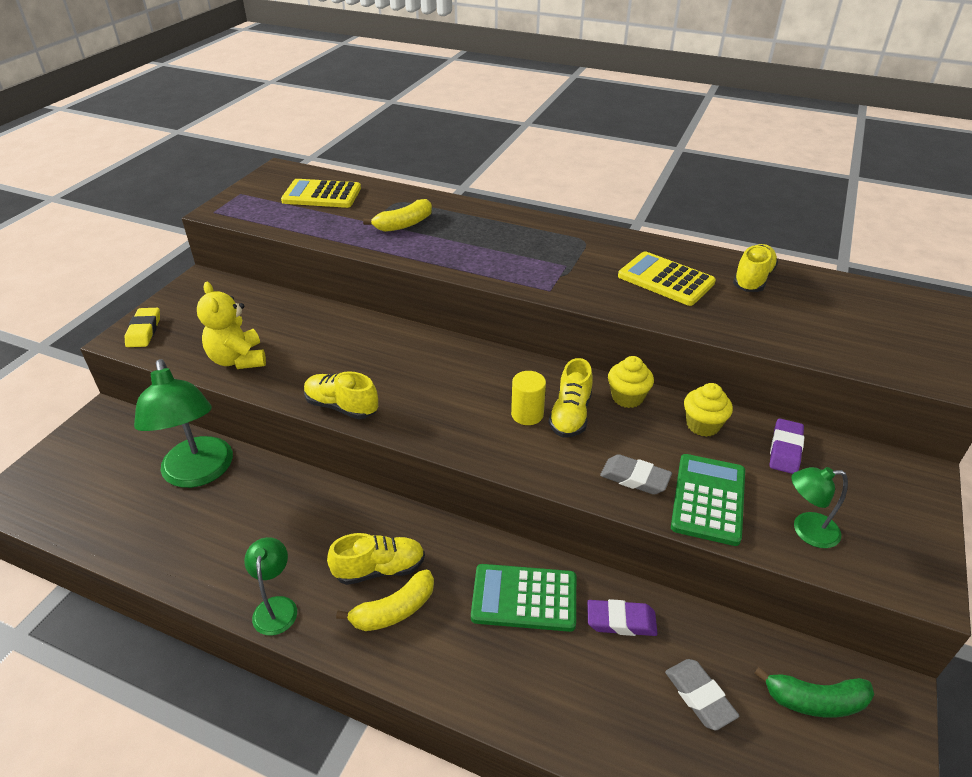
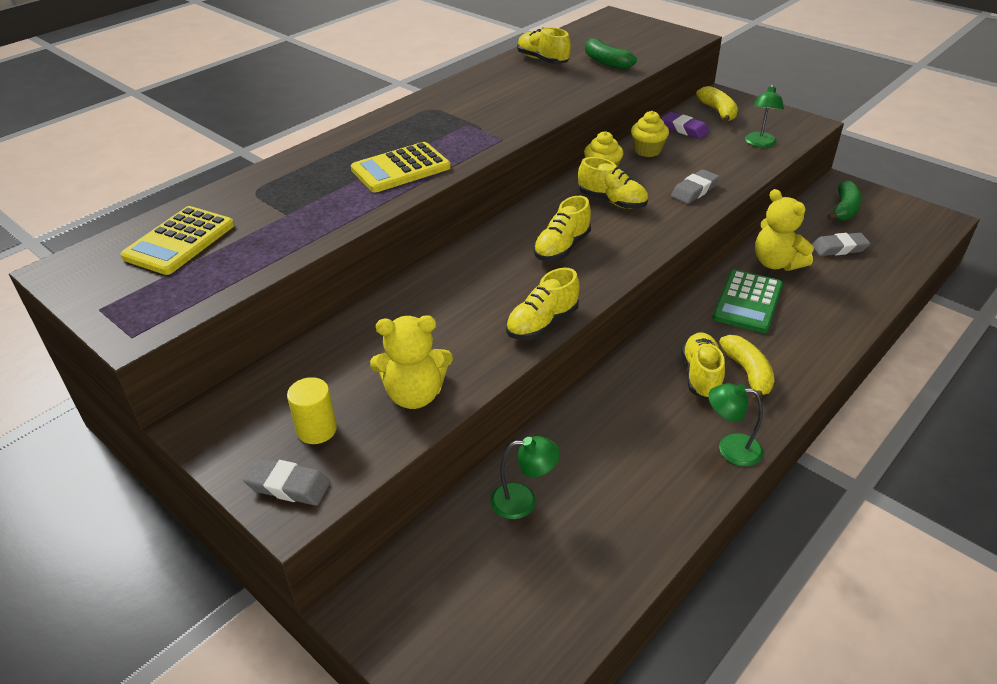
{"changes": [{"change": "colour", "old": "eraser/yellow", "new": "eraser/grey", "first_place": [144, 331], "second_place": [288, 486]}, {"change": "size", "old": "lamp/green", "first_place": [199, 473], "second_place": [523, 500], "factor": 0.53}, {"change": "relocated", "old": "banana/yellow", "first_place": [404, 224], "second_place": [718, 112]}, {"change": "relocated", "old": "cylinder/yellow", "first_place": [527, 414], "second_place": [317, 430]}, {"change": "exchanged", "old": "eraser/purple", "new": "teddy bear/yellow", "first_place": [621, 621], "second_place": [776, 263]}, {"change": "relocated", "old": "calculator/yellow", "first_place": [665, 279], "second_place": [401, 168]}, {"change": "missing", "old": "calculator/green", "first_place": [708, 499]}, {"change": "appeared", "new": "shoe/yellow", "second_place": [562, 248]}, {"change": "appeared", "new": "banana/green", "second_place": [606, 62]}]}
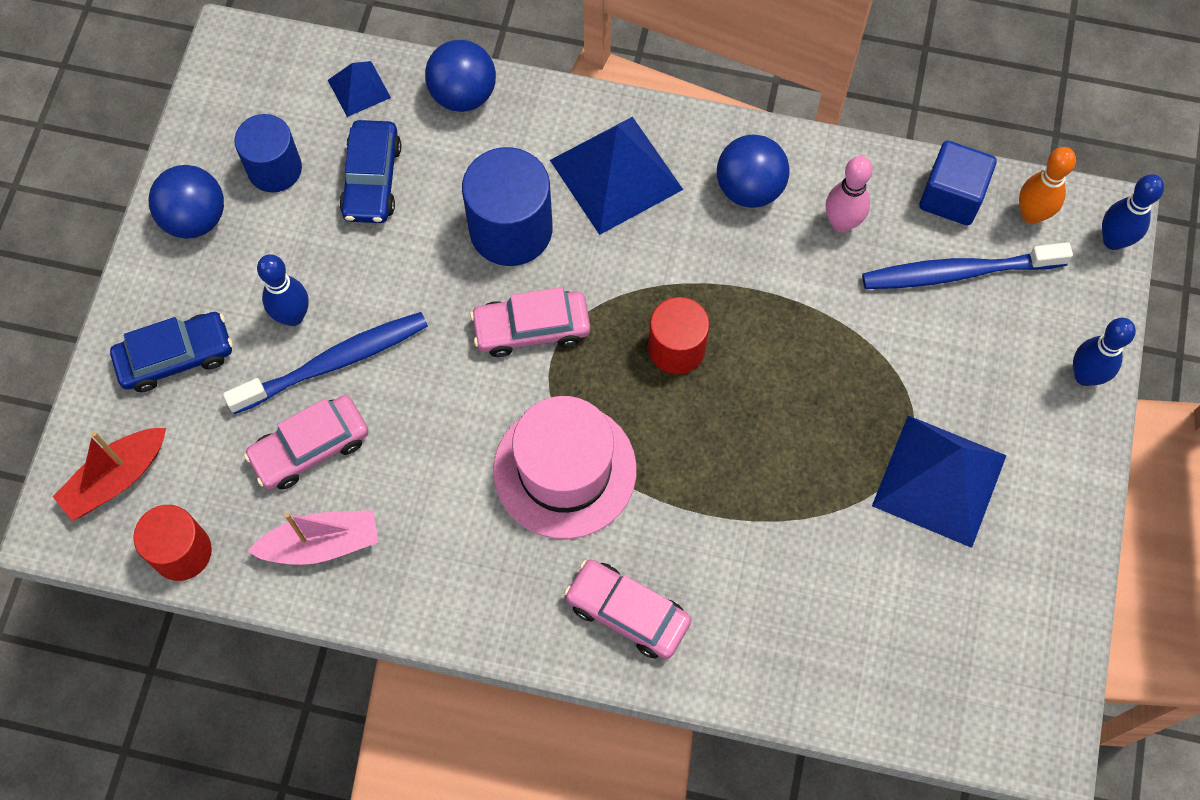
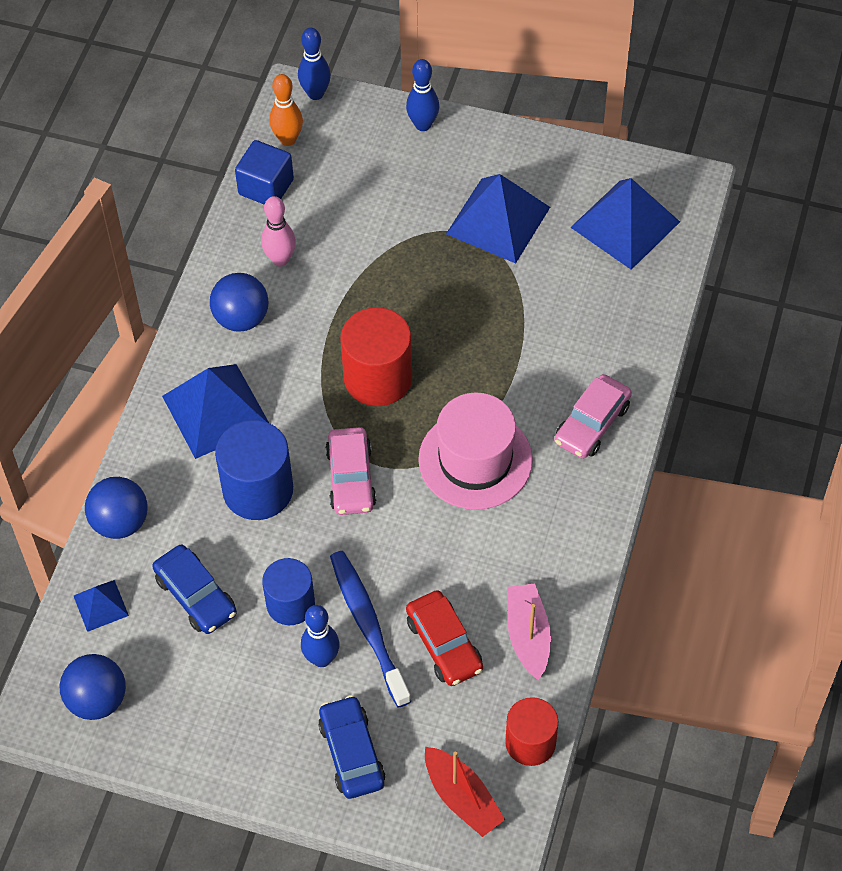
{"changes": [{"change": "relocated", "old": "ball/blue", "first_place": [195, 218], "second_place": [97, 699]}, {"change": "relocated", "old": "cylinder/blue", "first_place": [274, 169], "second_place": [290, 604]}, {"change": "colour", "old": "car/pink", "new": "car/red", "first_place": [310, 448], "second_place": [444, 644]}, {"change": "spun", "old": "car/blue", "first_place": [372, 180], "second_place": [195, 595], "degrees": 45}, {"change": "size", "old": "cylinder/red", "first_place": [676, 348], "second_place": [378, 378], "factor": 1.5}, {"change": "missing", "old": "toothbrush/blue", "first_place": [958, 272]}, {"change": "appeared", "new": "pyramid/blue", "second_place": [625, 224]}]}
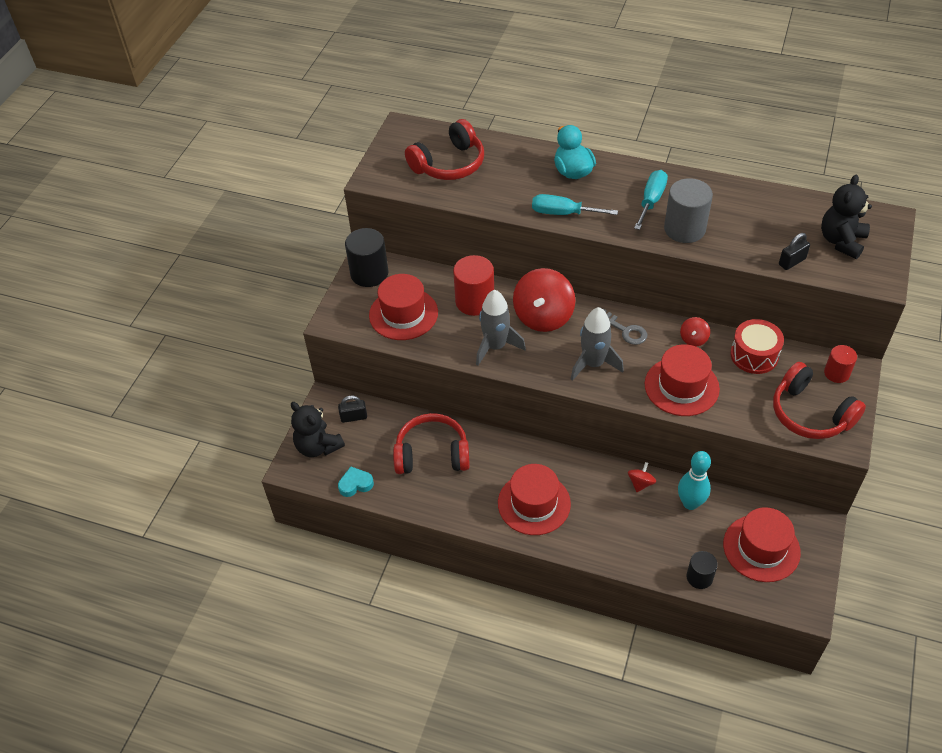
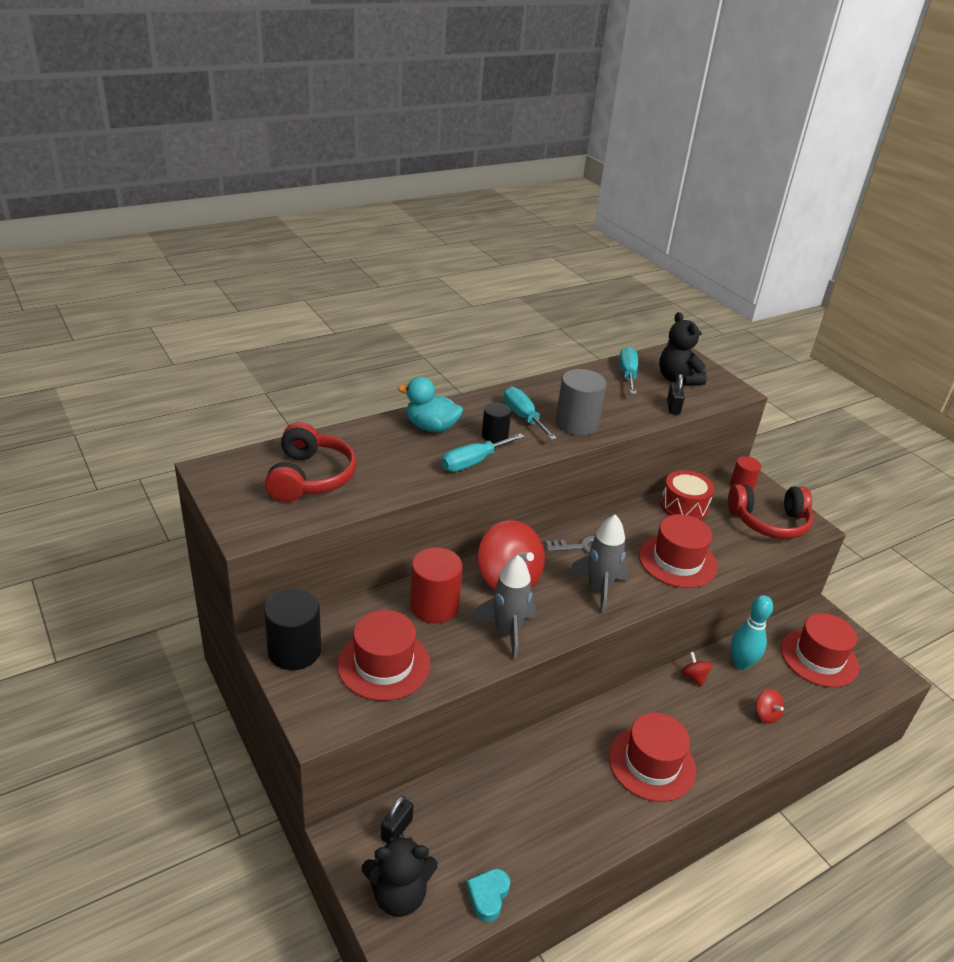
{"changes": [{"change": "missing", "old": "headphones/red", "first_place": [432, 454]}, {"change": "relocated", "old": "spinning top/red", "first_place": [693, 339], "second_place": [766, 714]}, {"change": "relocated", "old": "cylinder/black", "first_place": [699, 577], "second_place": [494, 436]}, {"change": "appeared", "new": "screwdriver/turquoise", "second_place": [627, 374]}]}
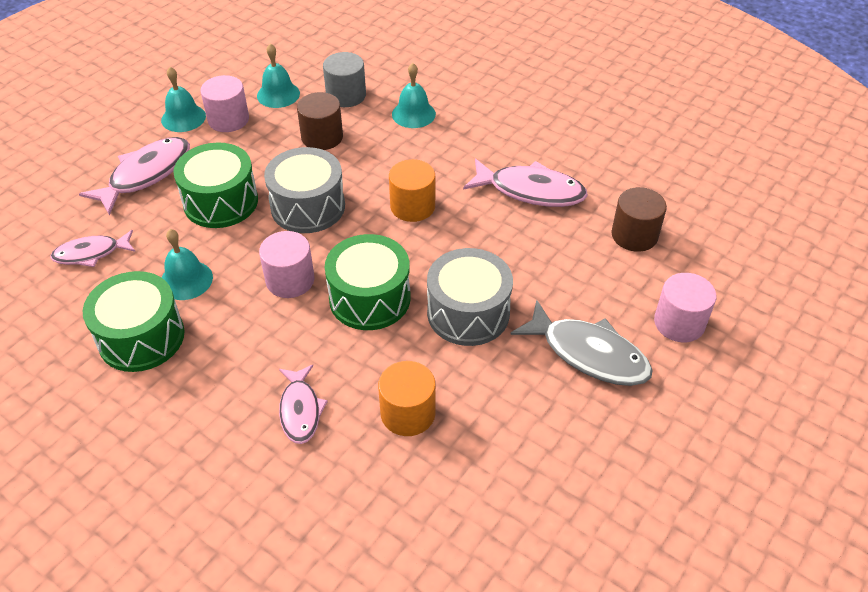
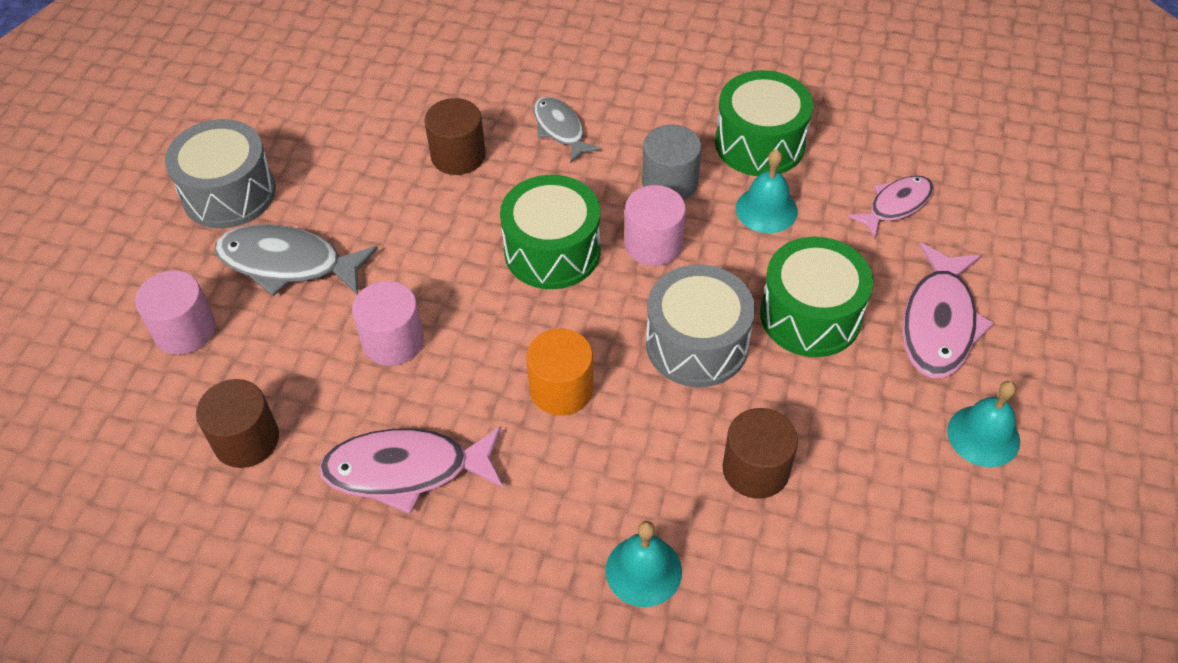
{"changes": [{"change": "relocated", "old": "cylinder/pink", "first_place": [228, 119], "second_place": [393, 341]}, {"change": "missing", "old": "bell/turquoise", "first_place": [278, 94]}, {"change": "colour", "old": "fish/pink", "new": "fish/grey", "first_place": [300, 410], "second_place": [560, 129]}, {"change": "relocated", "old": "cylinder/grey", "first_place": [346, 95], "second_place": [670, 182]}, {"change": "colour", "old": "cylinder/orange", "new": "cylinder/brown", "first_place": [408, 413], "second_place": [458, 155]}, {"change": "relocated", "old": "drum/grey", "first_place": [468, 313], "second_place": [229, 193]}]}
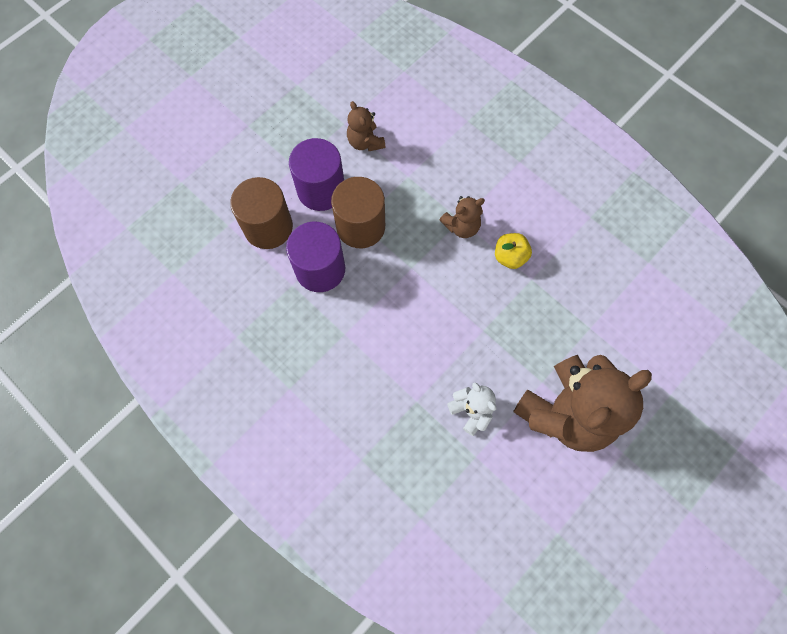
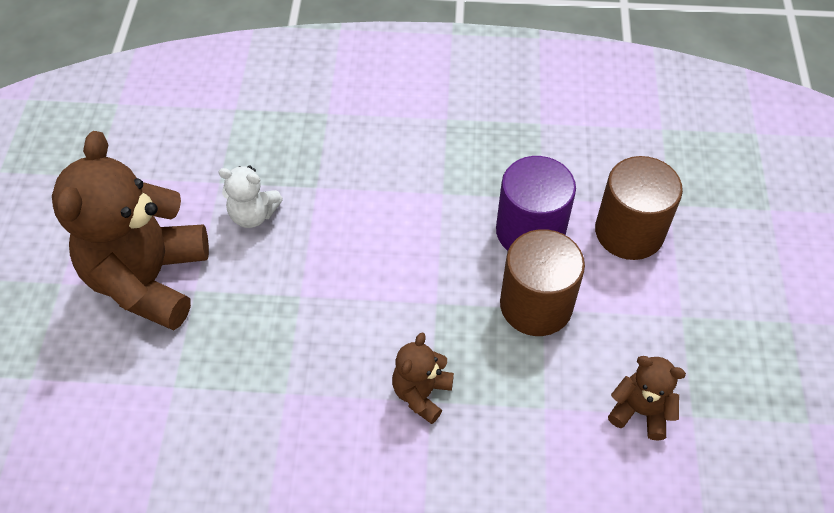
{"changes": [{"change": "missing", "old": "cylinder/purple", "first_place": [321, 190]}, {"change": "missing", "old": "apple/yellow", "first_place": [510, 257]}]}
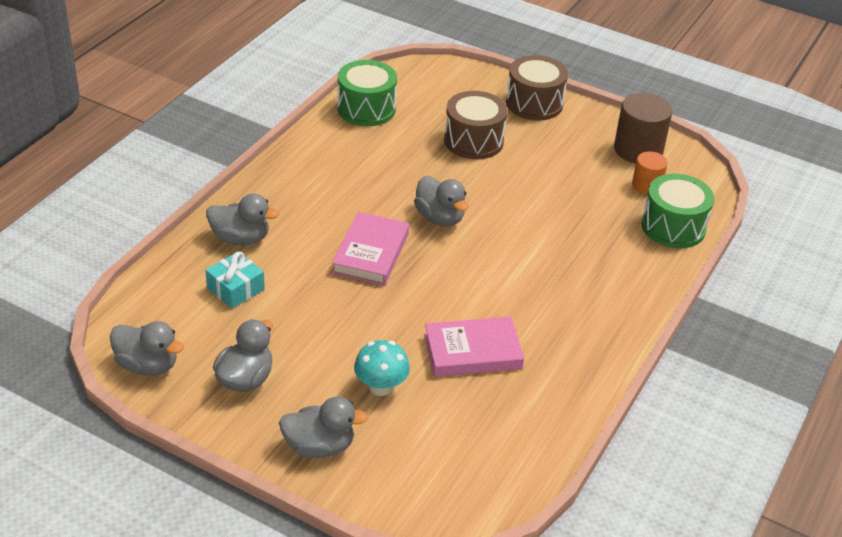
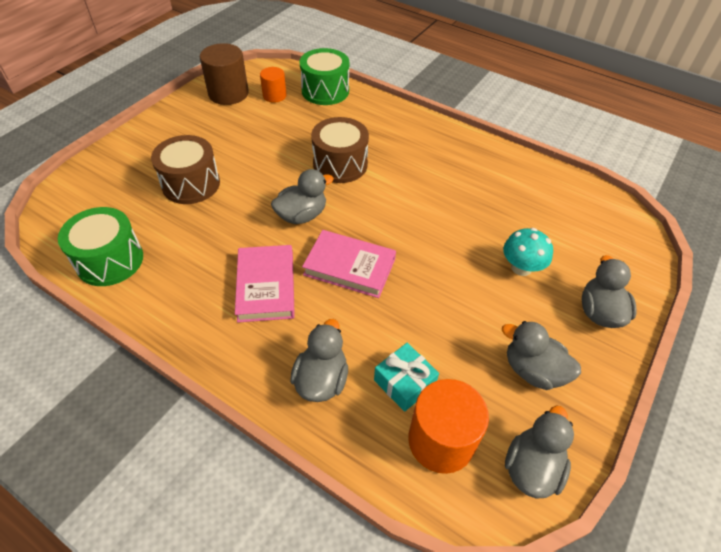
{"changes": [{"change": "relocated", "old": "book/pink", "first_place": [472, 351], "second_place": [266, 286]}, {"change": "relocated", "old": "drum/brown", "first_place": [534, 103], "second_place": [340, 164]}, {"change": "appeared", "new": "cylinder/orange", "second_place": [441, 440]}]}
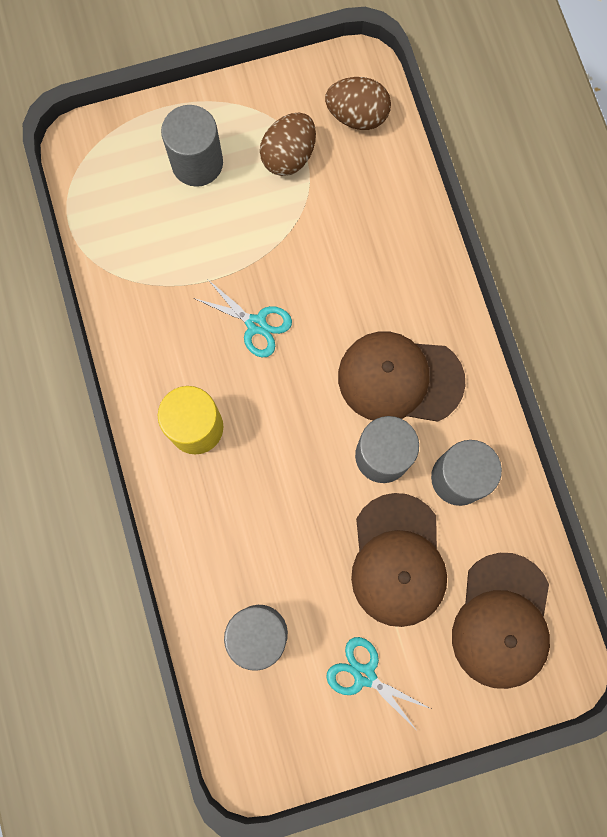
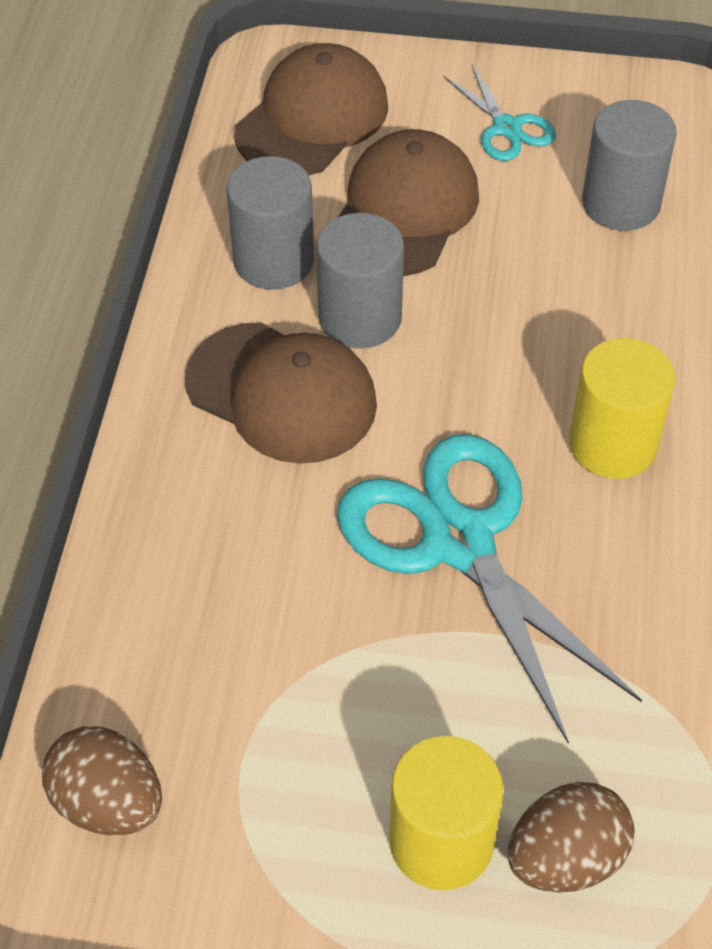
{"changes": [{"change": "colour", "old": "cylinder/grey", "new": "cylinder/yellow", "first_place": [197, 163], "second_place": [441, 841]}, {"change": "size", "old": "scissors/turquoise", "first_place": [256, 324], "second_place": [458, 542], "factor": 2.06}, {"change": "relocated", "old": "egg/brown", "first_place": [289, 156], "second_place": [565, 858]}]}
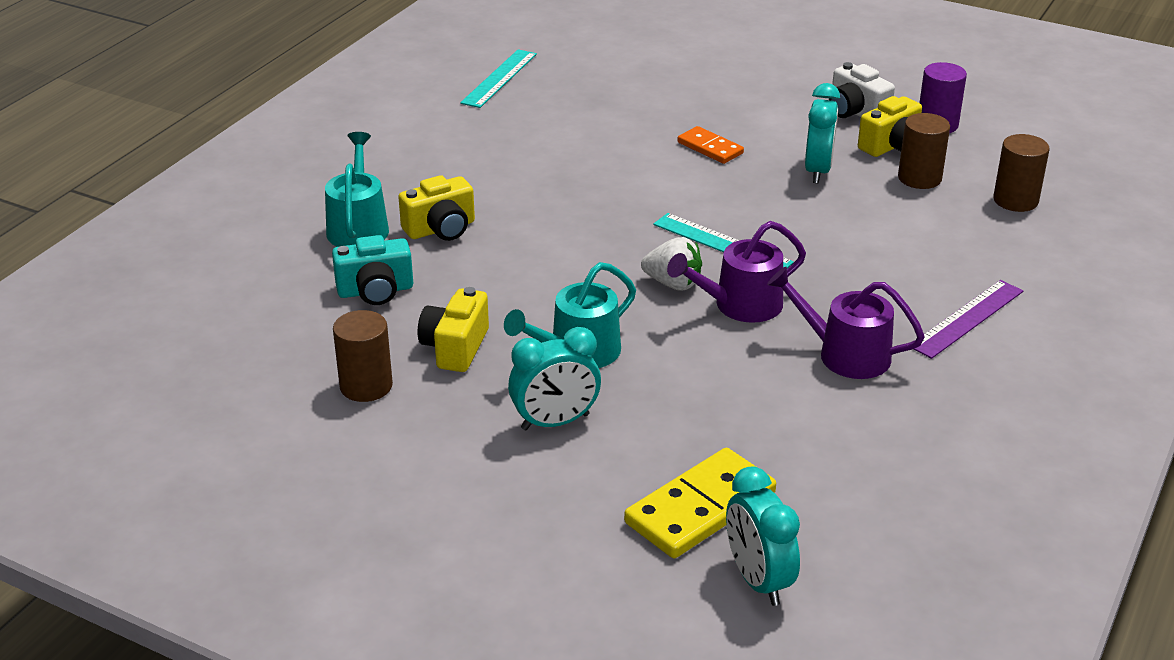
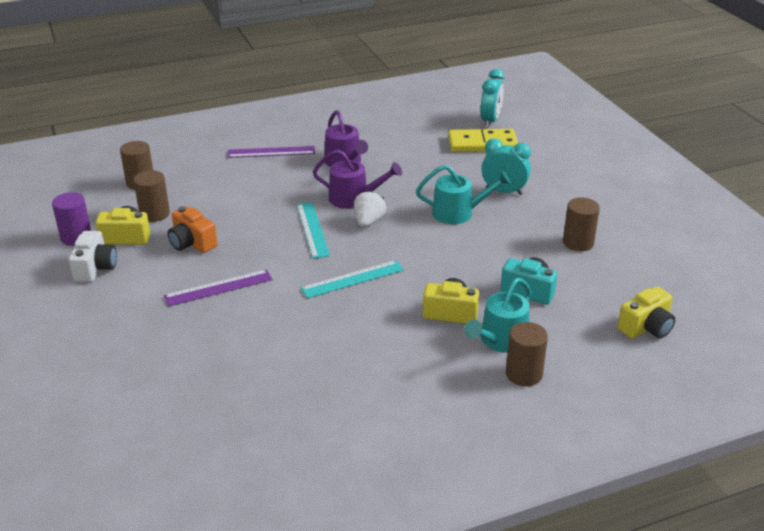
{"changes": [{"change": "relocated", "old": "camera/yellow", "first_place": [455, 348], "second_place": [646, 327]}, {"change": "relocated", "old": "ruler/turquoise", "first_place": [499, 78], "second_place": [353, 279]}, {"change": "spun", "old": "strawberry/white", "first_place": [673, 284], "second_place": [368, 222], "degrees": 45}, {"change": "exchanged", "old": "domino/orange", "new": "ruler/purple", "first_place": [710, 148], "second_place": [218, 288]}, {"change": "exchanged", "old": "clock/turquoise", "new": "camera/orange", "first_place": [818, 171], "second_place": [192, 243]}, {"change": "appeared", "new": "cylinder/brown", "second_place": [523, 374]}]}
